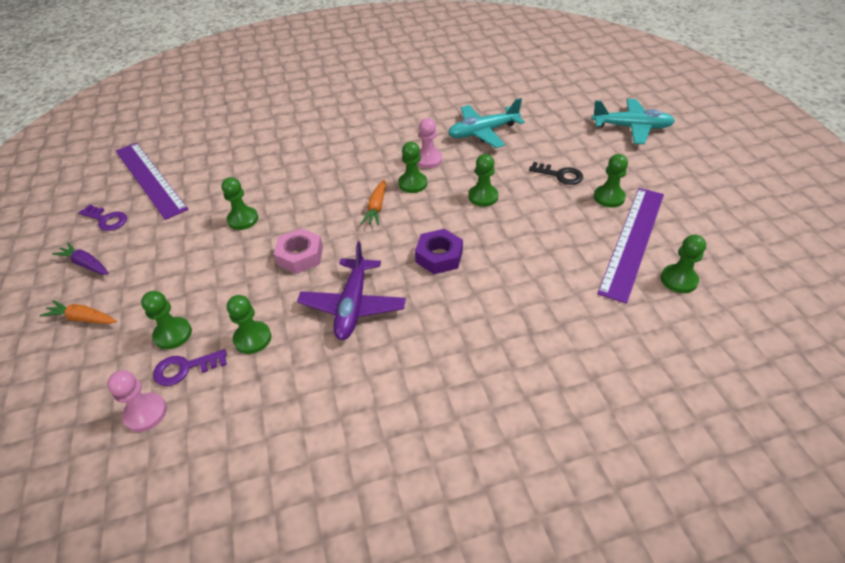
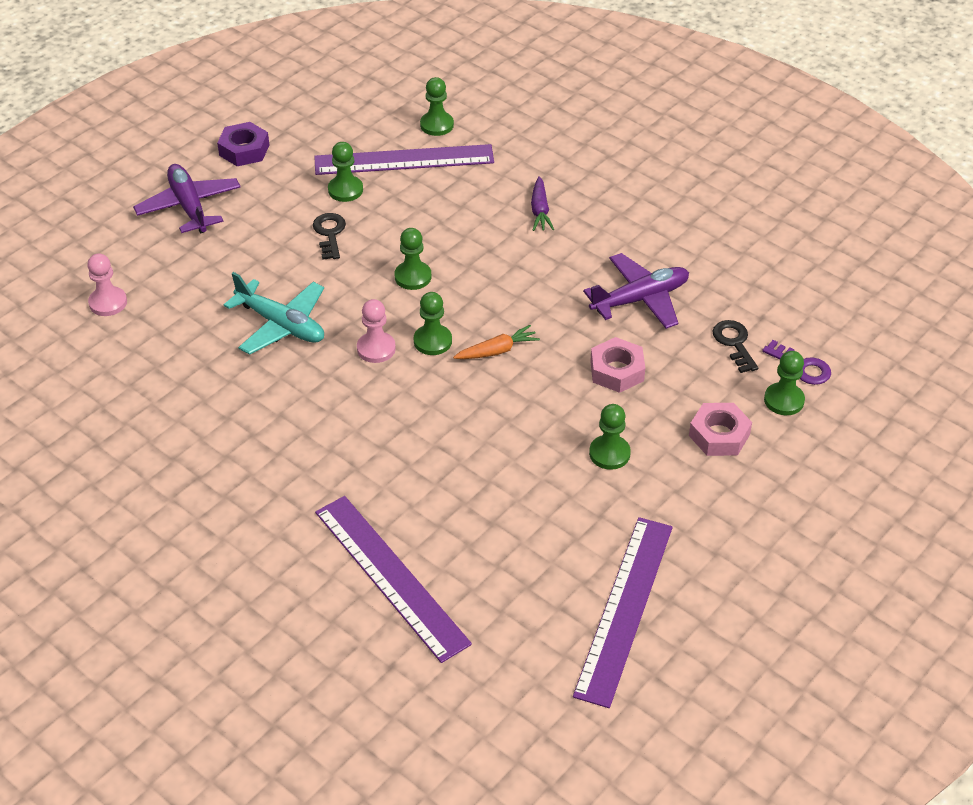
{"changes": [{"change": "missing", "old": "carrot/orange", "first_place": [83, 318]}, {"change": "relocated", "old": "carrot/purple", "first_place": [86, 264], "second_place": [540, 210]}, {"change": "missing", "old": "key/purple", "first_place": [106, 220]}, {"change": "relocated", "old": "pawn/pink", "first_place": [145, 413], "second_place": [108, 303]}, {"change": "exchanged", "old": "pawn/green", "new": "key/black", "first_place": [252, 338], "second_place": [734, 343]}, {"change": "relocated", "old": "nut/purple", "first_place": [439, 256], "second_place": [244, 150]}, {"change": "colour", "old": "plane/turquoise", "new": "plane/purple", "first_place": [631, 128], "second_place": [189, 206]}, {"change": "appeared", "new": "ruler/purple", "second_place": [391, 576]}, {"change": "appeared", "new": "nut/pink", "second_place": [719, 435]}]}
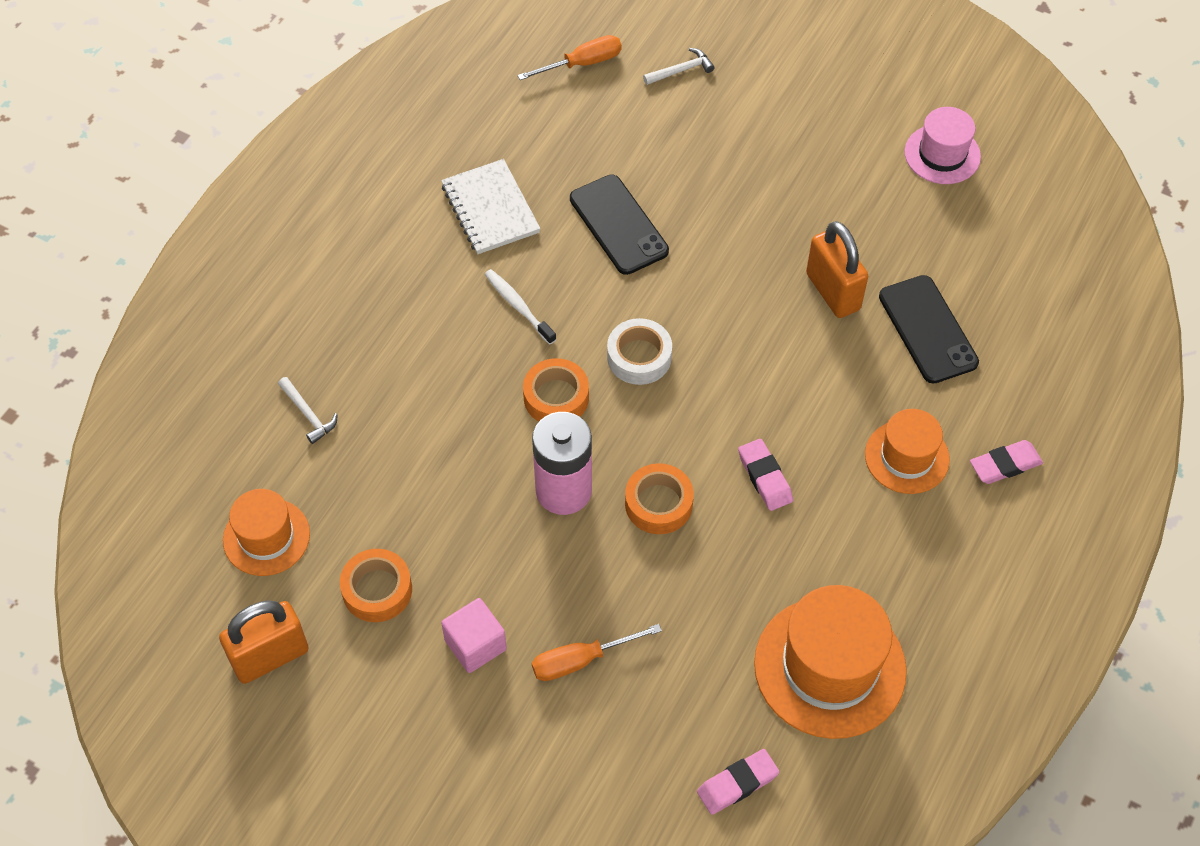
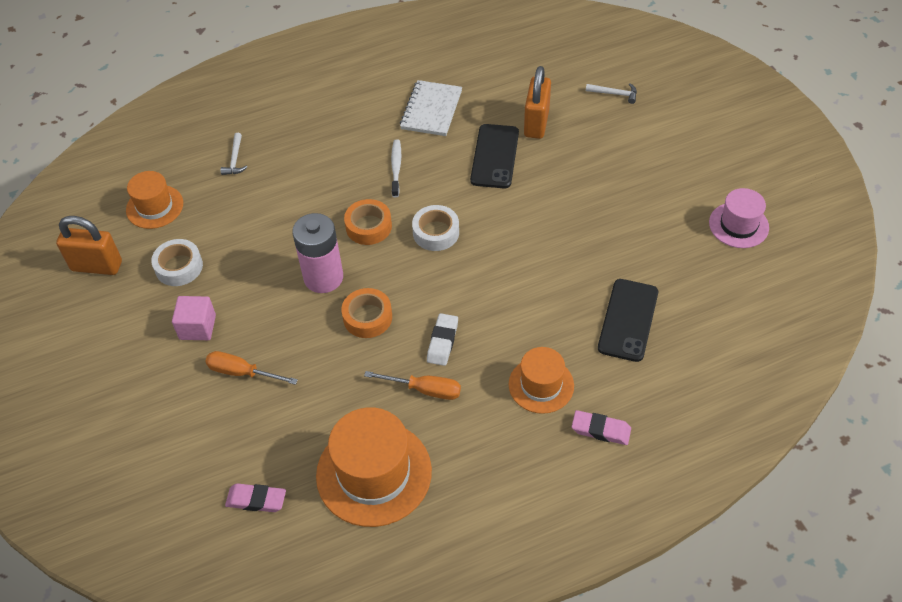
{"changes": [{"change": "colour", "old": "tape/orange", "new": "tape/white", "first_place": [377, 590], "second_place": [179, 267]}, {"change": "relocated", "old": "screwdriver/orange", "first_place": [582, 63], "second_place": [424, 390]}, {"change": "colour", "old": "eraser/pink", "new": "eraser/white", "first_place": [764, 477], "second_place": [442, 342]}, {"change": "relocated", "old": "padlock/orange", "first_place": [833, 291], "second_place": [536, 123]}]}
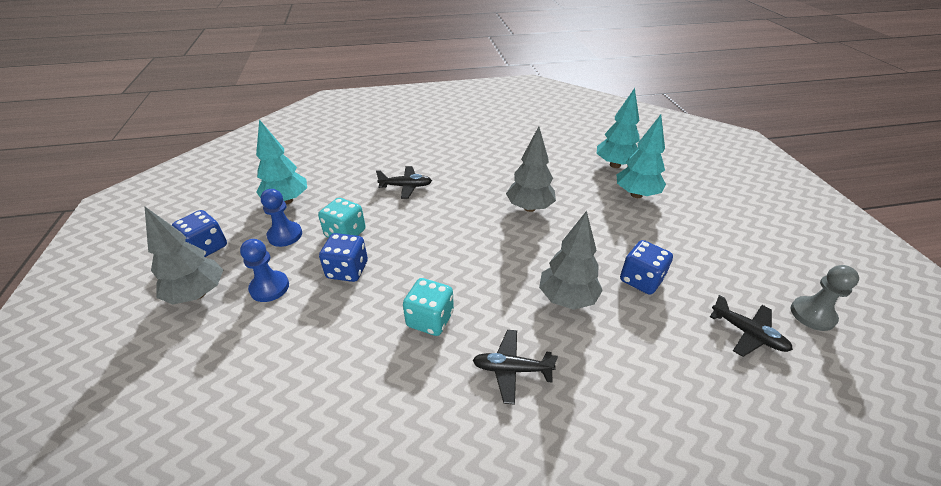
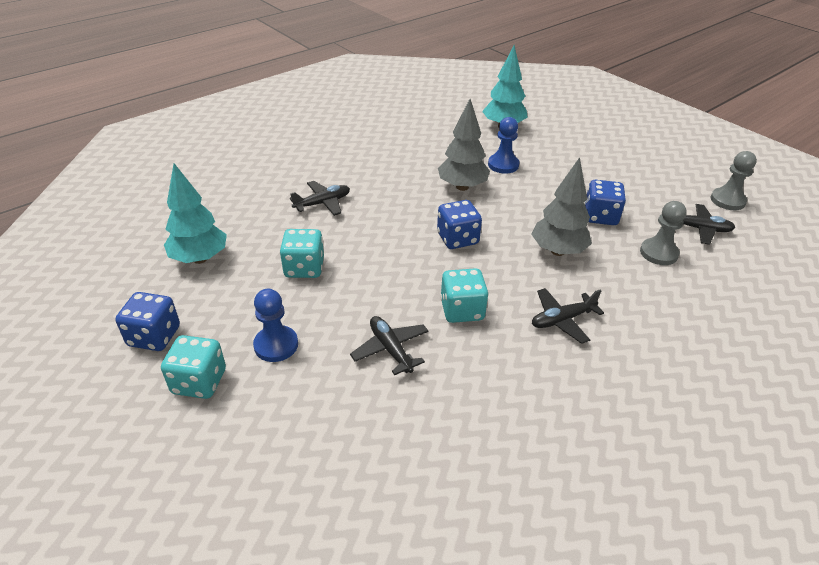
{"changes": [{"change": "exchanged", "old": "tree/grey", "new": "dice/turquoise", "first_place": [198, 294], "second_place": [199, 382]}, {"change": "relocated", "old": "pawn/blue", "first_place": [285, 235], "second_place": [503, 165]}, {"change": "relocated", "old": "dice/blue", "first_place": [347, 270], "second_place": [457, 239]}, {"change": "missing", "old": "tree/turquoise", "first_place": [636, 194]}, {"change": "appeared", "new": "plane/black", "second_place": [390, 349]}, {"change": "appeared", "new": "pawn/grey", "second_place": [658, 253]}]}
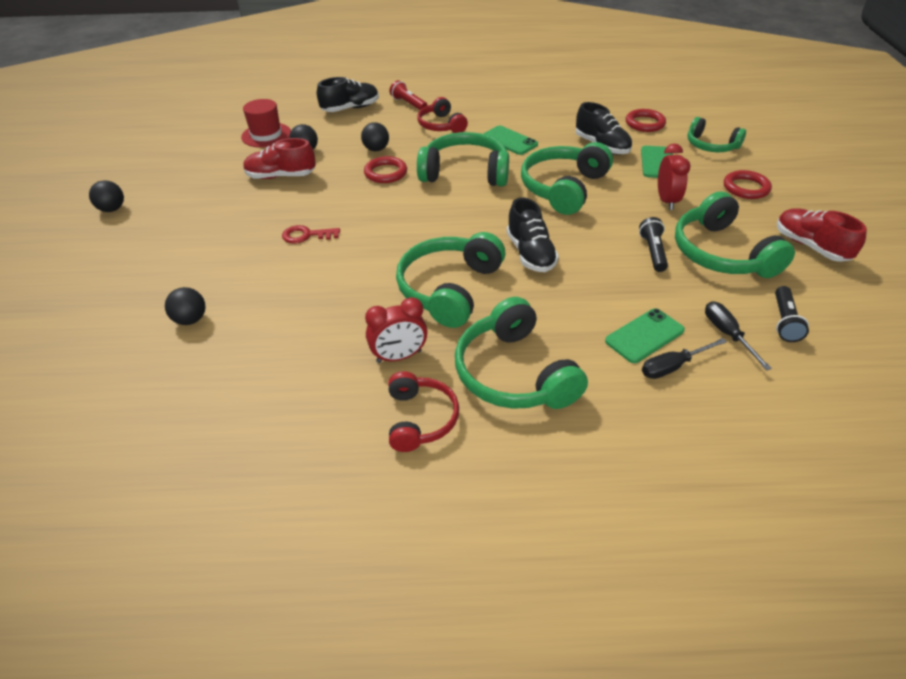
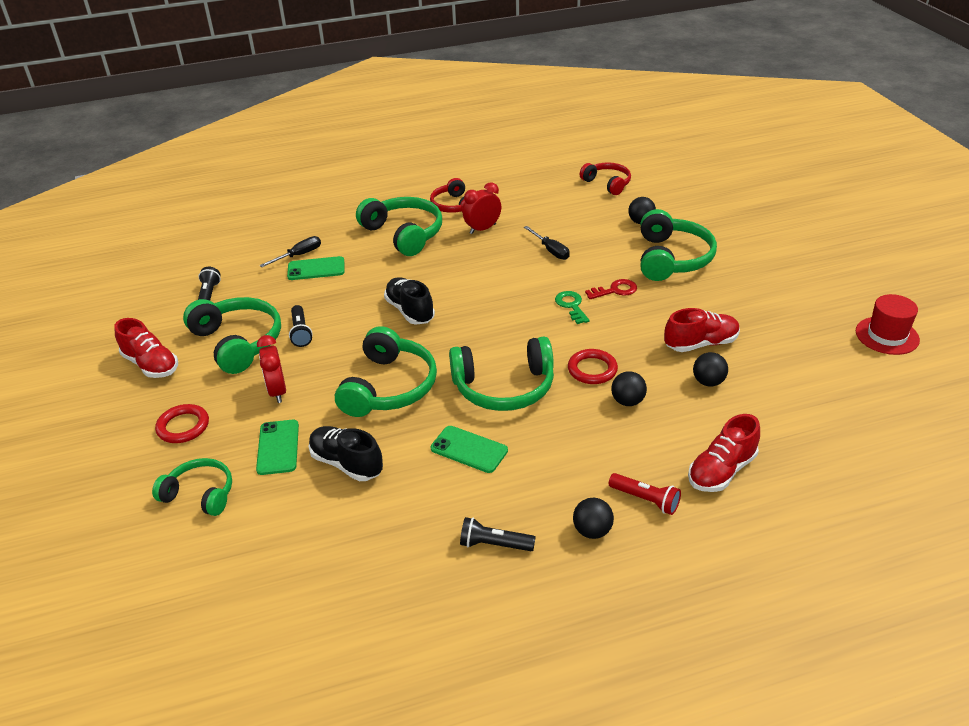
{"changes": [{"change": "relocated", "old": "ball/black", "first_place": [112, 209], "second_place": [592, 531]}, {"change": "relocated", "old": "hat/red", "first_place": [266, 135], "second_place": [887, 335]}, {"change": "colour", "old": "shoe/black", "new": "shoe/red", "first_place": [350, 108], "second_place": [721, 471]}, {"change": "relocated", "old": "headphones/green", "first_place": [449, 289], "second_place": [671, 258]}, {"change": "relocated", "old": "headphones/red", "first_place": [441, 125], "second_place": [607, 184]}, {"change": "spun", "old": "phone/green", "first_place": [644, 336], "second_place": [316, 269], "degrees": 45}, {"change": "missing", "old": "ring/red", "first_place": [645, 123]}, {"change": "relocated", "old": "screwdriver/black", "first_place": [727, 334], "second_place": [550, 250]}, {"change": "appeared", "new": "flashlight/black", "second_place": [494, 544]}, {"change": "appeared", "new": "key/green", "second_place": [571, 306]}]}
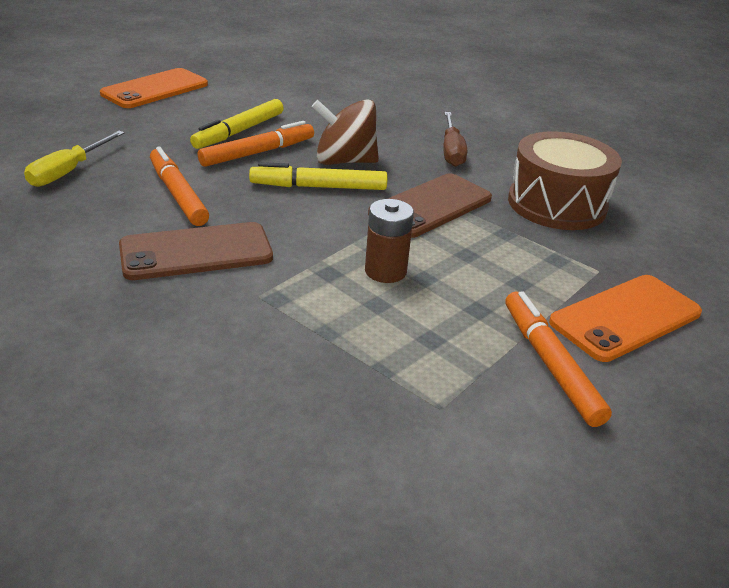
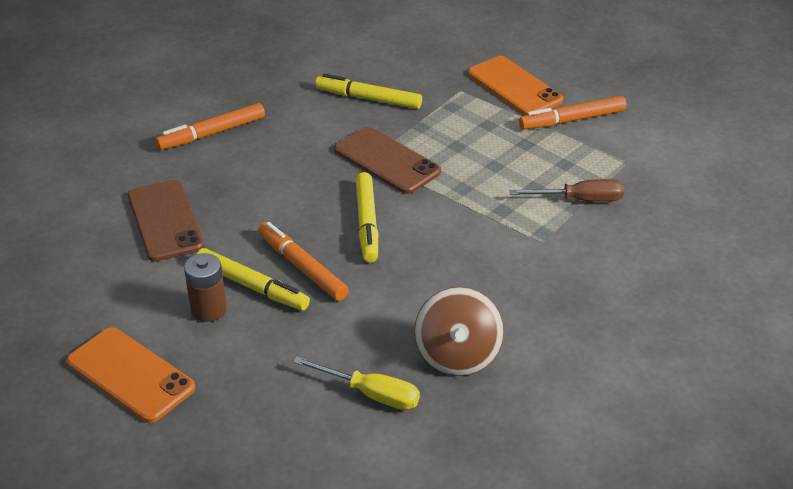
{"changes": [{"change": "relocated", "old": "phone/brown", "first_place": [196, 252], "second_place": [165, 221]}, {"change": "relocated", "old": "marker/orange", "first_place": [178, 194], "second_place": [212, 133]}, {"change": "relocated", "old": "spinning top/brown", "first_place": [344, 161], "second_place": [457, 355]}, {"change": "relocated", "old": "battery/brown", "first_place": [385, 271], "second_place": [208, 309]}, {"change": "relocated", "old": "screwdriver/brown", "first_place": [451, 151], "second_place": [580, 200]}, {"change": "exchanged", "old": "drum/brown", "new": "marker/yellow", "first_place": [556, 204], "second_place": [368, 99]}]}
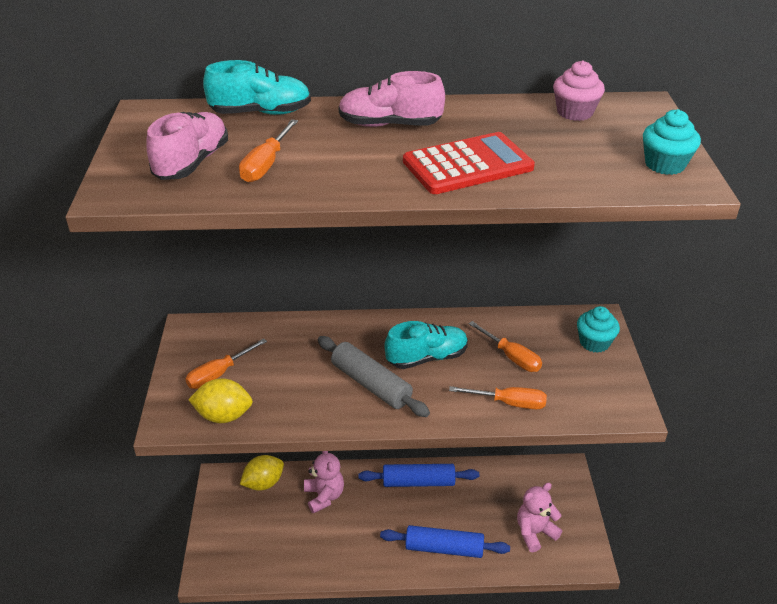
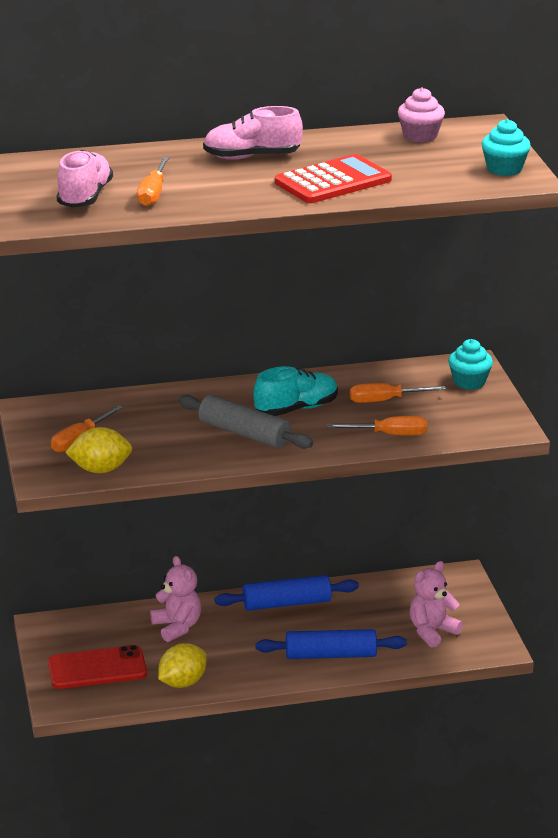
{"changes": [{"change": "missing", "old": "shoe/turquoise", "first_place": [261, 113]}, {"change": "relocated", "old": "lemon/yellow", "first_place": [263, 483], "second_place": [182, 682]}, {"change": "spun", "old": "screwdriver/orange", "first_place": [511, 357], "second_place": [385, 400], "degrees": 135}, {"change": "appeared", "new": "phone/red", "second_place": [97, 668]}]}
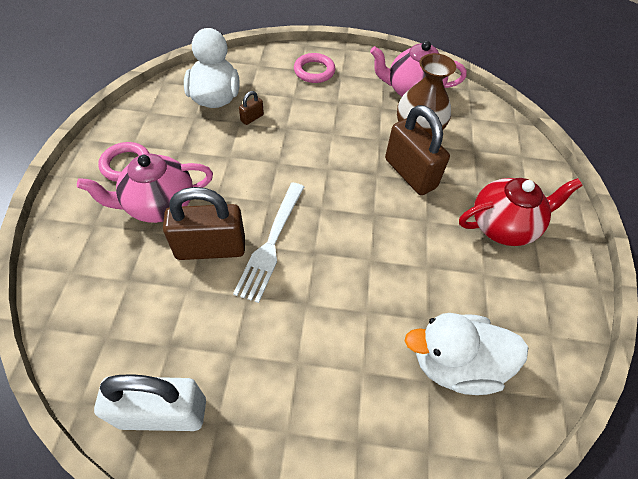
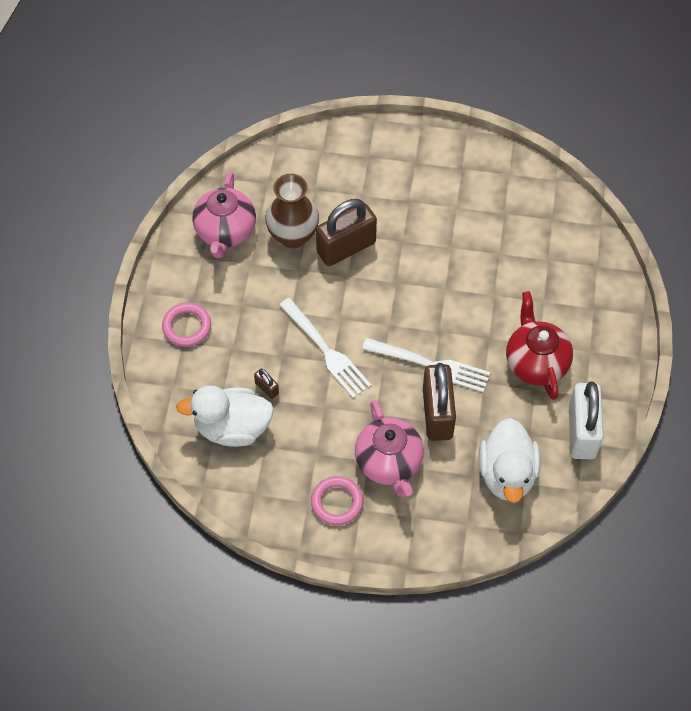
{"changes": [{"change": "relocated", "old": "duck/white", "first_place": [455, 364], "second_place": [507, 474]}, {"change": "relocated", "old": "teapot/red", "first_place": [503, 226], "second_place": [535, 362]}, {"change": "appeared", "new": "fork/white", "second_place": [326, 350]}]}
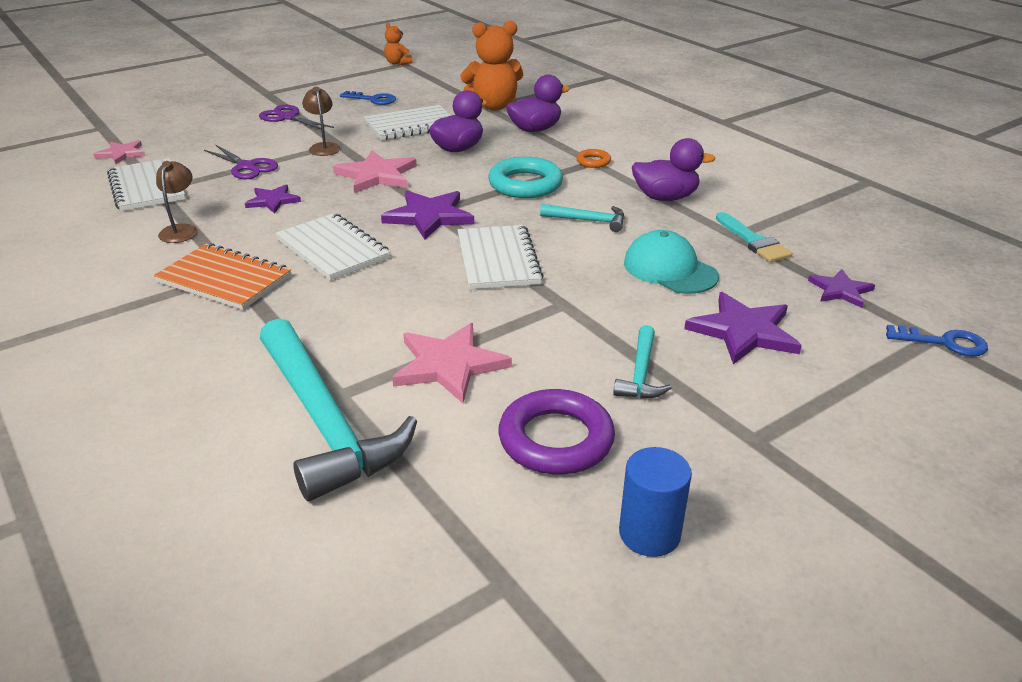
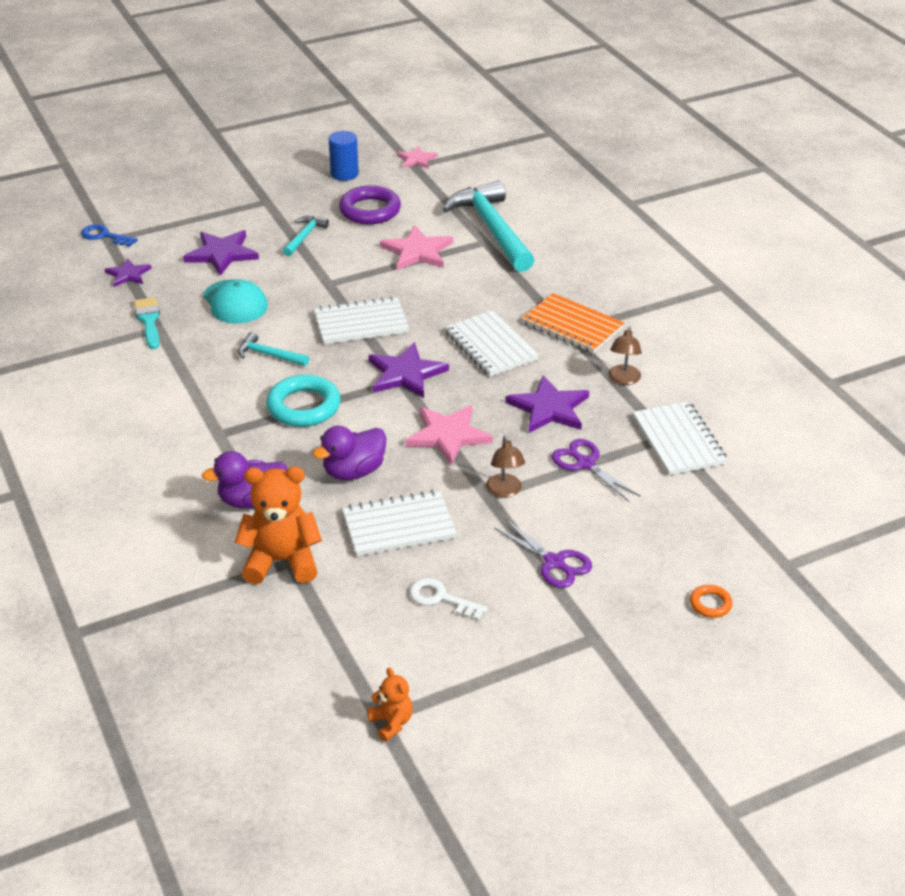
{"changes": [{"change": "relocated", "old": "star/pink", "first_place": [121, 154], "second_place": [417, 159]}, {"change": "size", "old": "star/purple", "first_place": [273, 201], "second_place": [549, 408], "factor": 1.65}, {"change": "colour", "old": "key/blue", "new": "key/white", "first_place": [373, 99], "second_place": [441, 598]}, {"change": "spun", "old": "notebook/white", "first_place": [498, 260], "second_place": [361, 323], "degrees": 75}, {"change": "relocated", "old": "ring/orange", "first_place": [593, 161], "second_place": [710, 604]}, {"change": "missing", "old": "duck/purple", "first_place": [665, 197]}]}
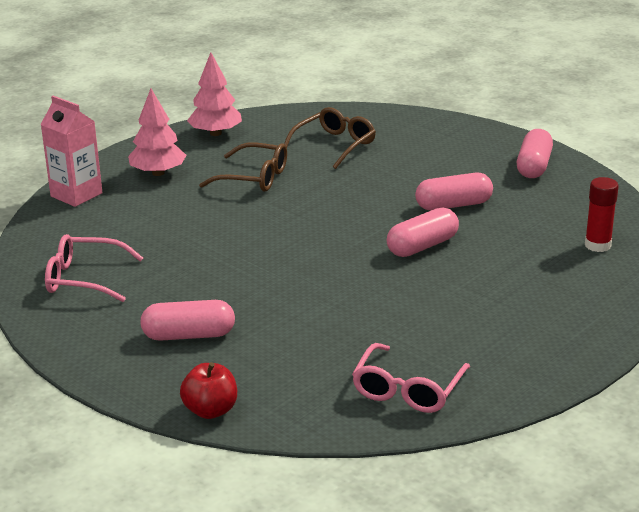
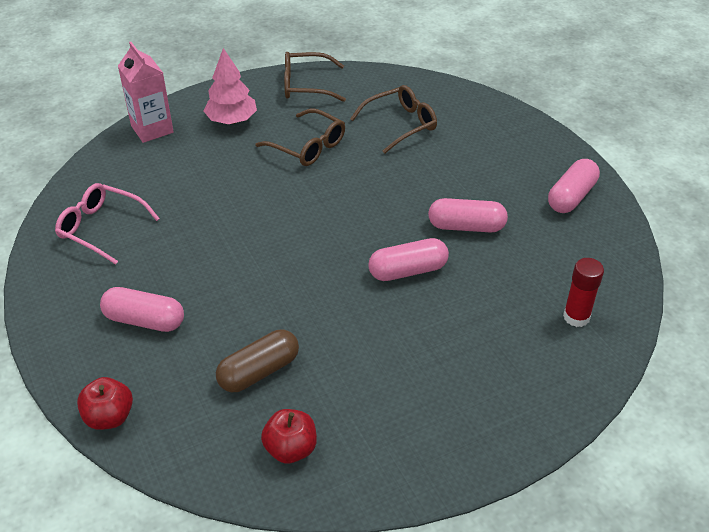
{"changes": [{"change": "exchanged", "old": "tree/pink", "new": "glasses/brown", "first_place": [215, 133], "second_place": [306, 85]}, {"change": "exchanged", "old": "glasses/pink", "new": "apple/red", "first_place": [408, 389], "second_place": [290, 449]}, {"change": "appeared", "new": "capsule/brown", "second_place": [259, 371]}]}
